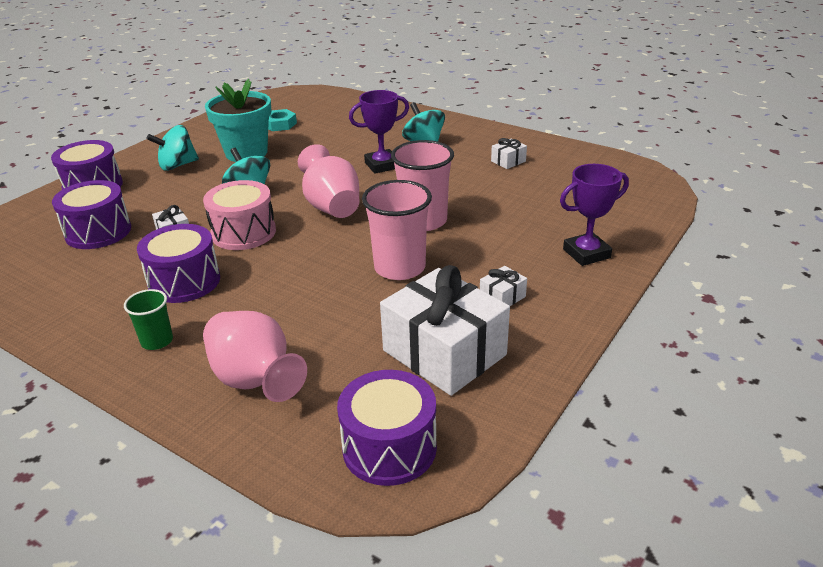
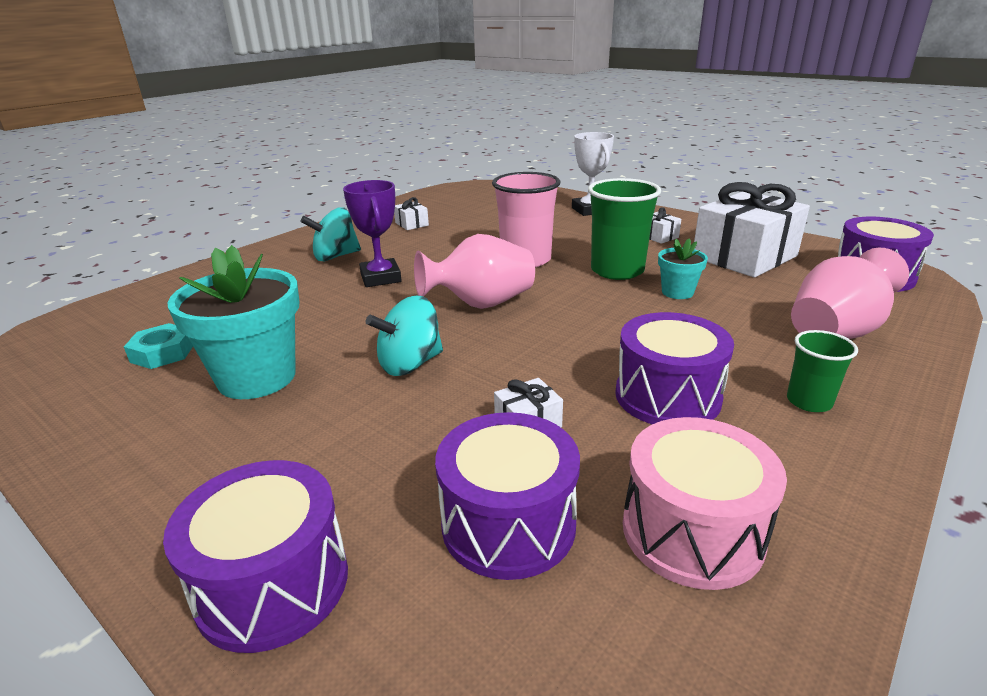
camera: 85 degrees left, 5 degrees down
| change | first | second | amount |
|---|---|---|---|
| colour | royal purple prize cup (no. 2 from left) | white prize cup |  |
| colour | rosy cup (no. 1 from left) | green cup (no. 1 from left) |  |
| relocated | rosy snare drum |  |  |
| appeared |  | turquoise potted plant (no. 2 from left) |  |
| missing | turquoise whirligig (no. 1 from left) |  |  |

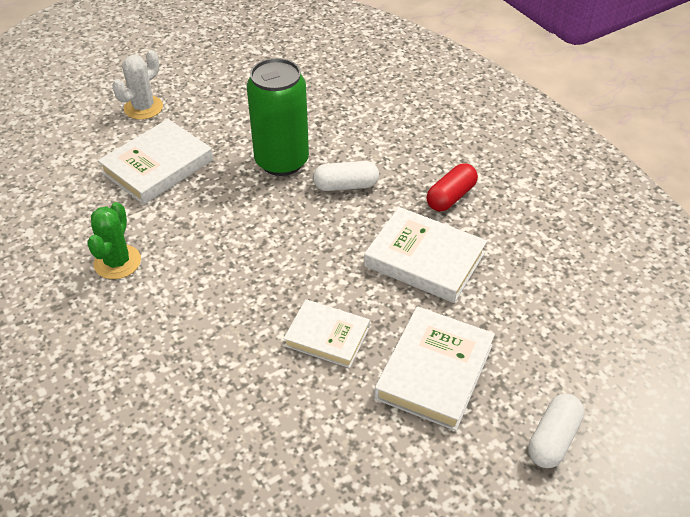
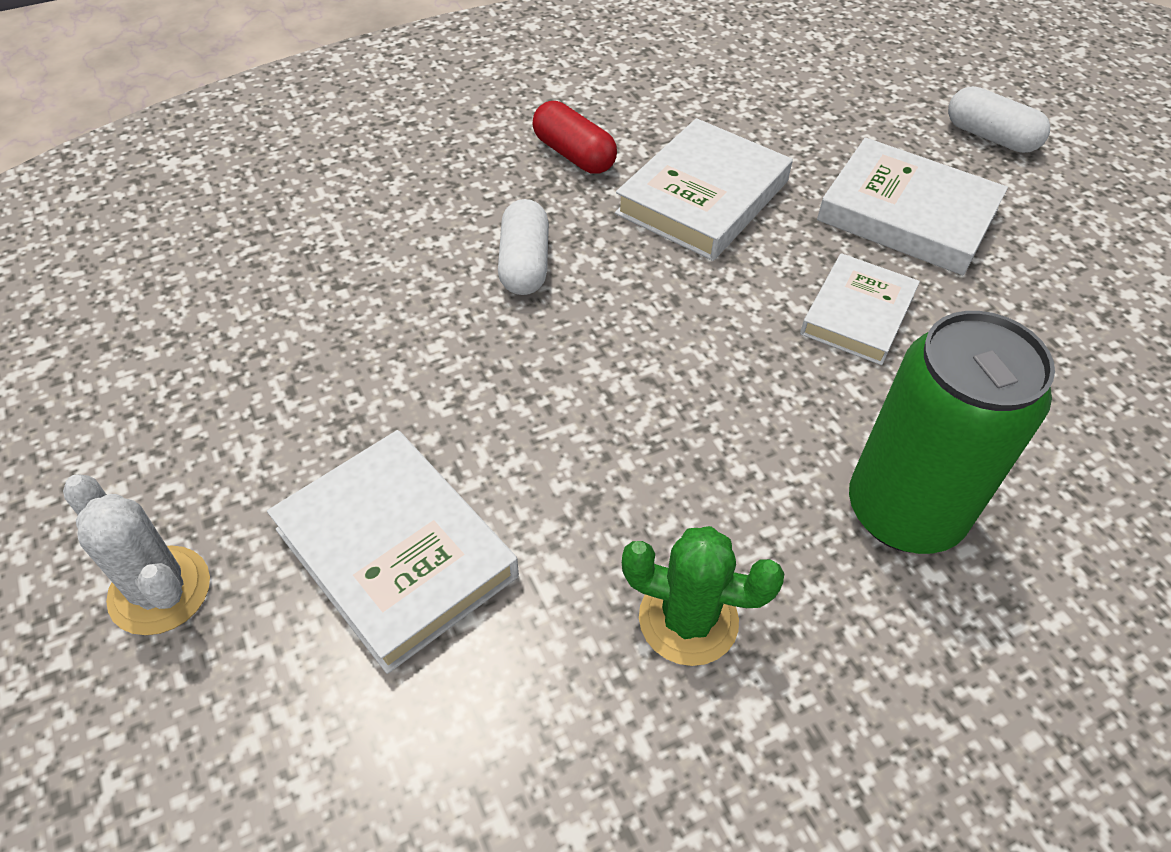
camera: 85 degrees left, 5 degrees up
| change | first | second | amount |
|---|---|---|---|
| relocated | green can |  |  |

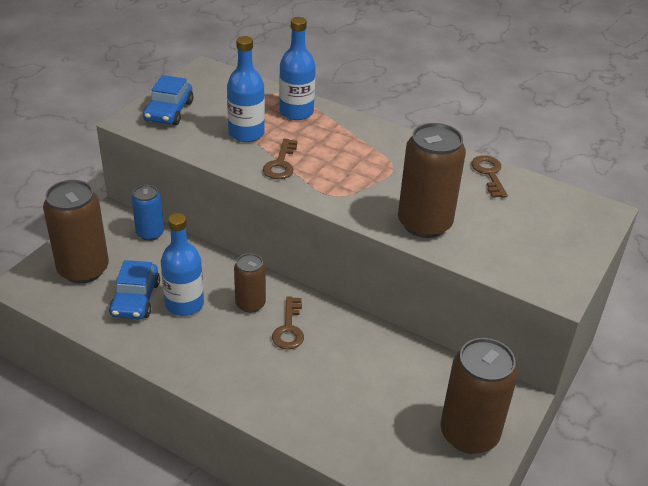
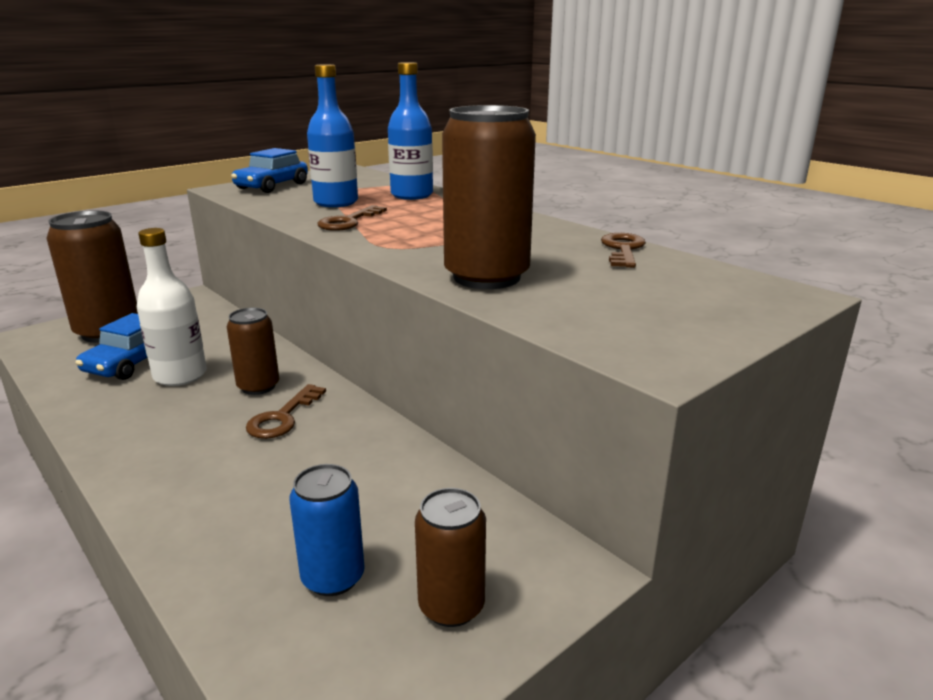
camera: 20 degrees right, 15 degrees down
| change | first | second | amount |
|---|---|---|---|
| colour | royal blue bottle (no. 1 from left) | white bottle |  |
| relocated | royal blue can |  |  |
| size | dark brown can (no. 4 from left in the first image) | dark brown can (no. 3 from left) | x0.57 |

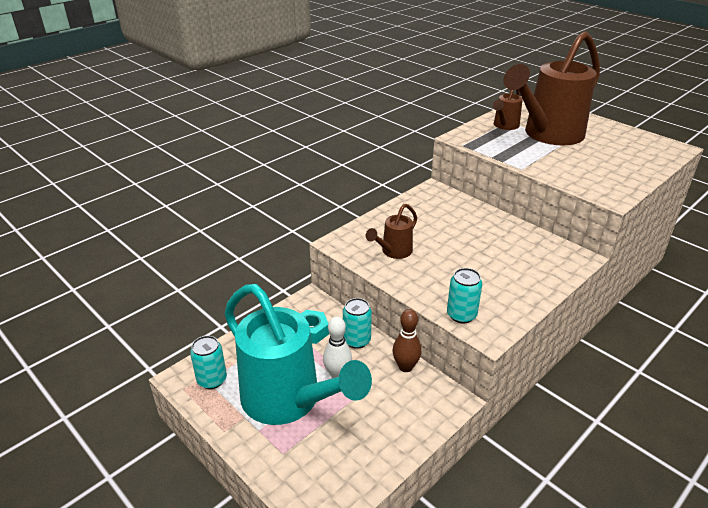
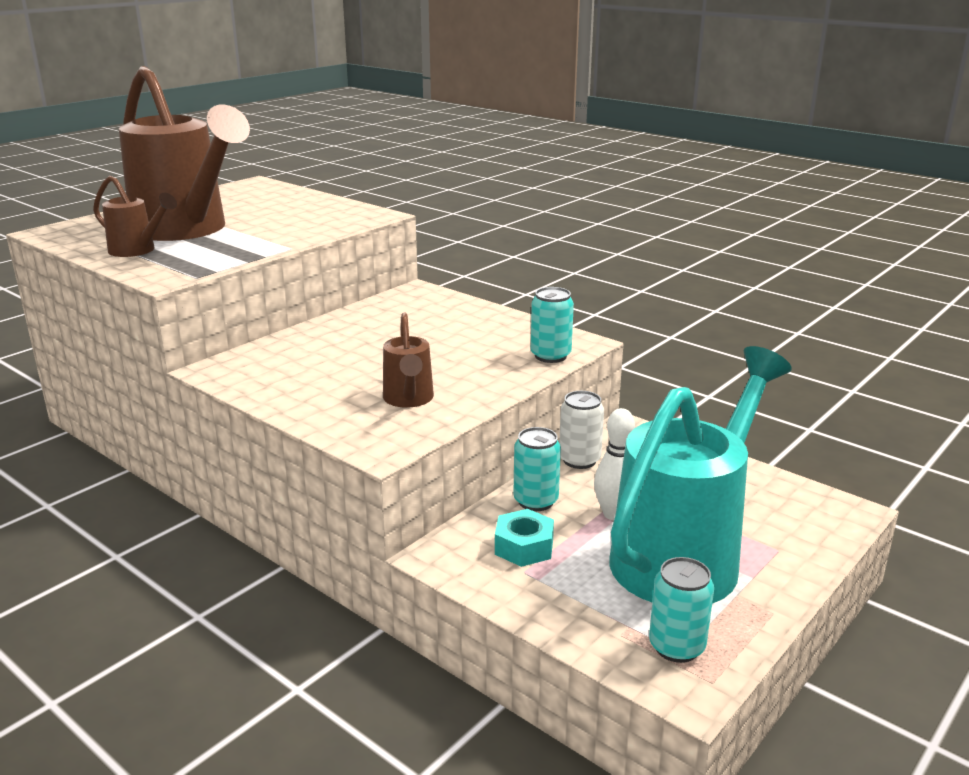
camera: 95 degrees left, 10 degrees down
| change | first | second | amount |
|---|---|---|---|
| spun | dark brown sprinkling can (no. 1 from left in the first image) | dark brown sprinkling can (no. 3 from left) | 45 degrees clockwise |
| exchanged | dark brown tenpin | white can |  |

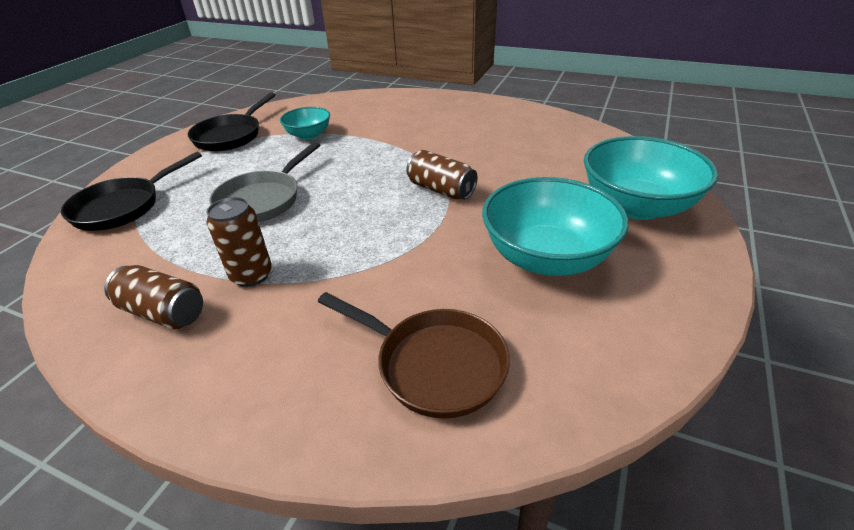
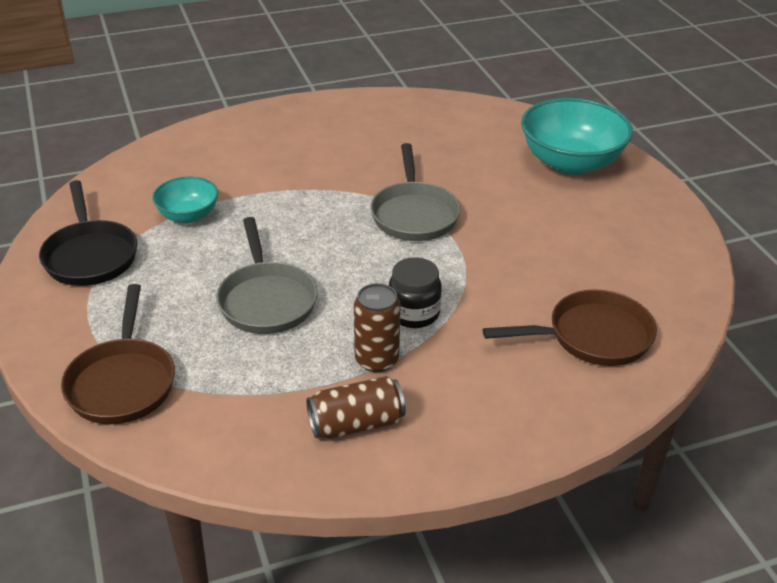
camera: 45 degrees left, 0 degrees up
| change | first | second | amount |
|---|---|---|---|
| colour | black pan (no. 1 from left) | dark brown pan (no. 1 from left) |  |
| exchanged | dark brown can (no. 3 from left) | grey pan (no. 2 from left) |  |
| appeared |  | black jam jar |  |
| missing | turquoise serving bowl (no. 2 from left) |  |  |

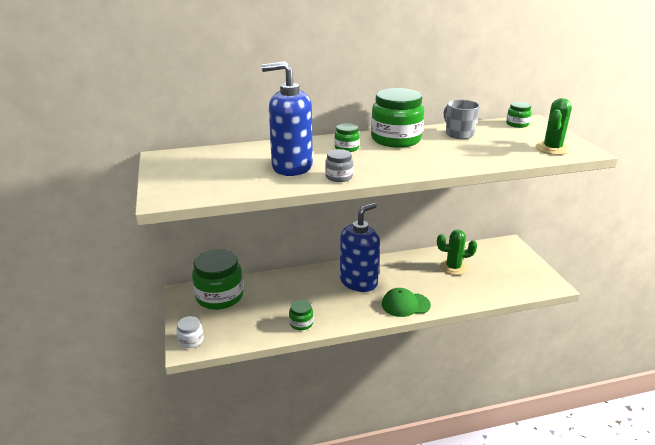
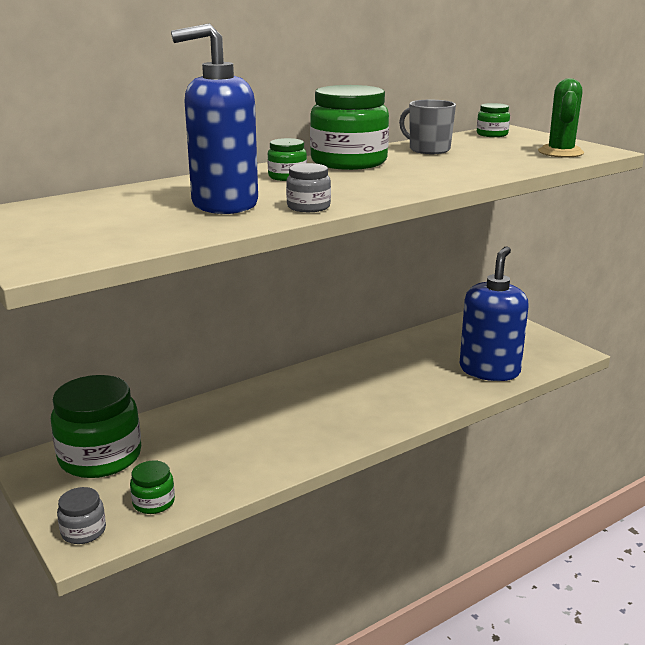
camera: 20 degrees left, 5 degrees down
| change | first | second | amount |
|---|---|---|---|
| colour | white jam jar | grey jam jar (no. 1 from left) |  |
| relocated | green jam jar (no. 2 from left) |  |  |
| relocated | royal blue soap dispenser (no. 2 from left) |  |  |
| missing | green peaked cap |  |  |
| missing | green cactus (no. 1 from left) |  |  |

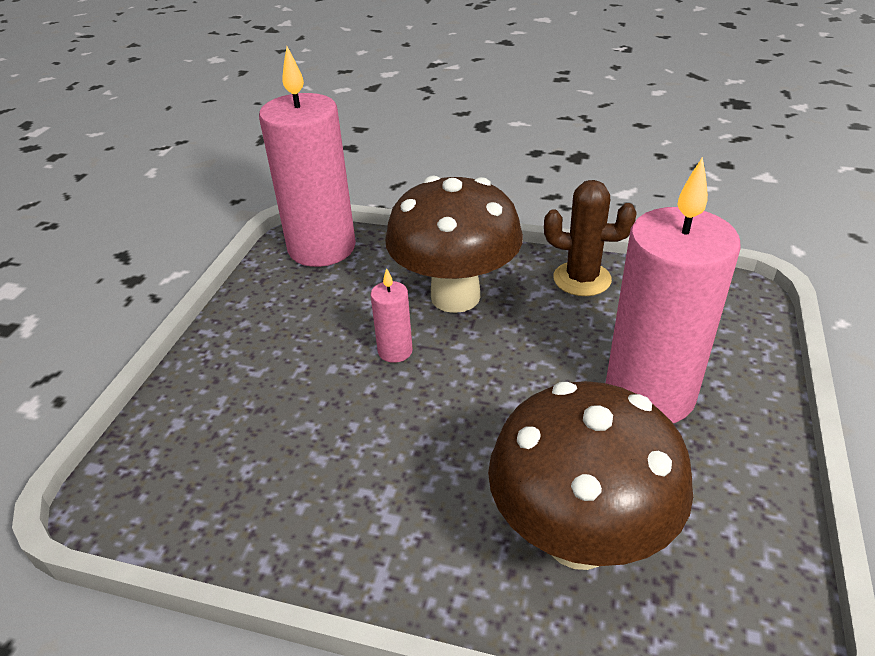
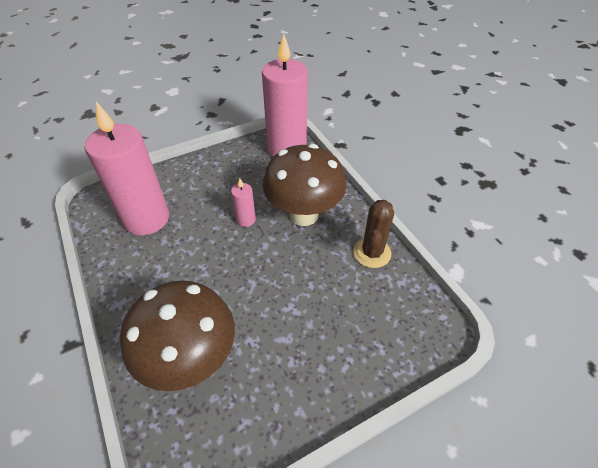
camera: 45 degrees right, 10 degrees up
| change | first | second | amount |
|---|---|---|---|
| relocated | rosy wax candle (no. 3 from left in the first image) | rosy wax candle (no. 1 from left) |  |
| spun | dark brown cactus |  | 45 degrees clockwise |

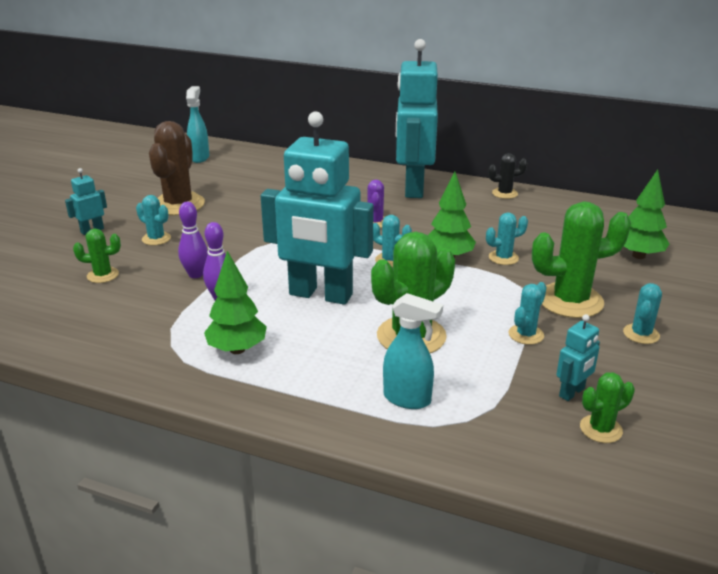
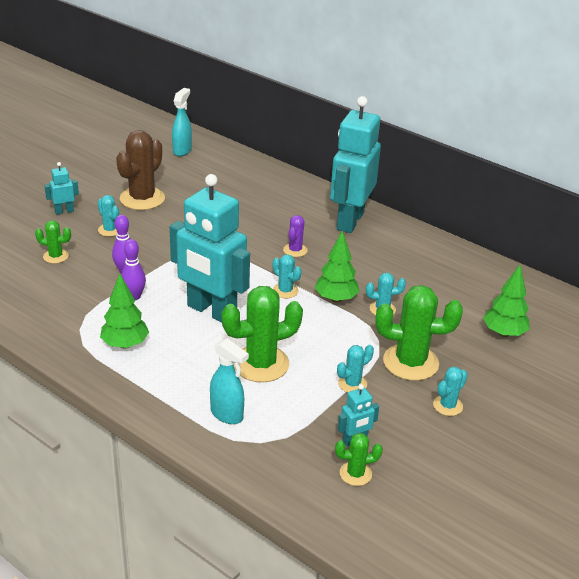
camera: 15 degrees right, 5 degrees up
| change | first | second | amount |
|---|---|---|---|
| missing | black cactus |  |  |

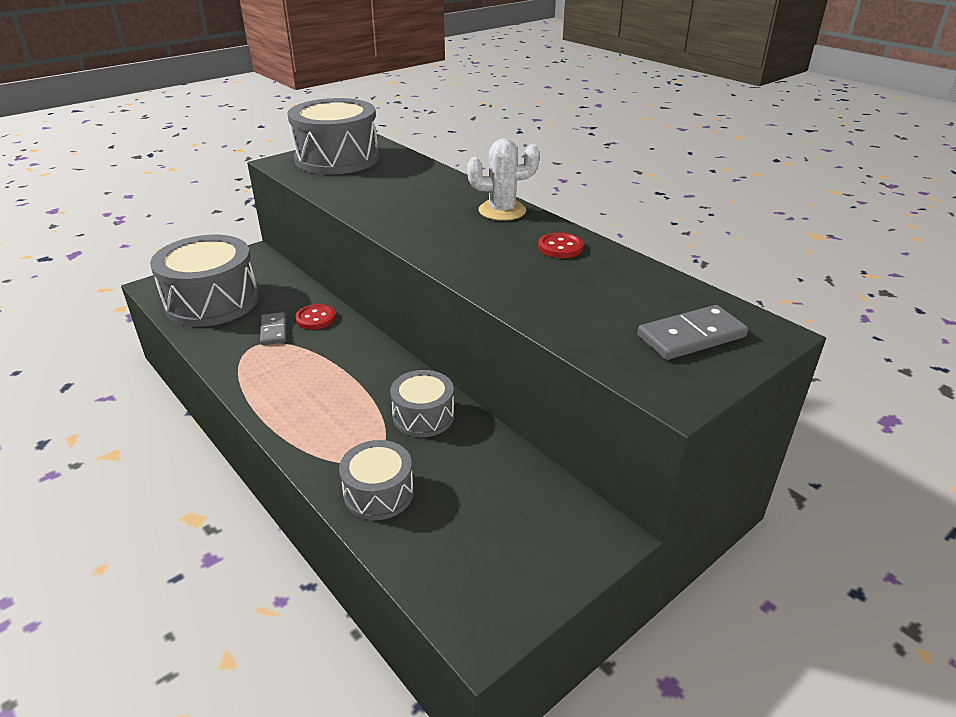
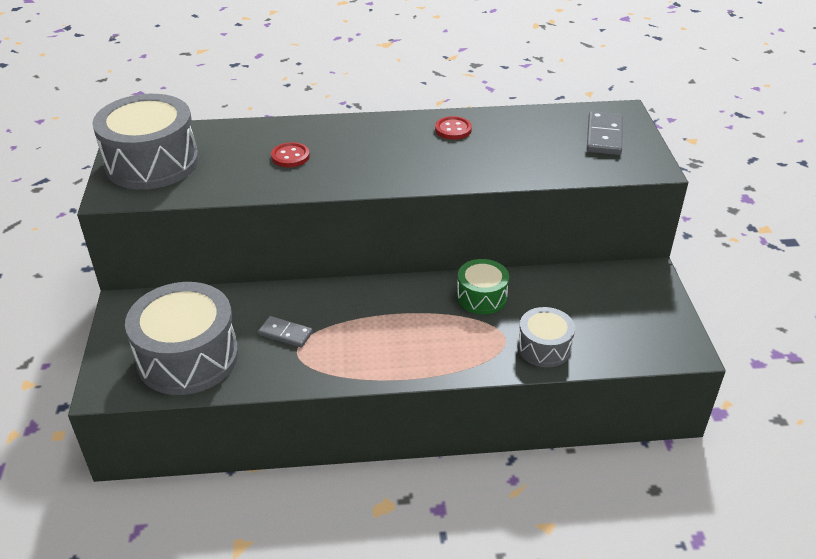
camera: 55 degrees left, 5 degrees up
| change | first | second | amount |
|---|---|---|---|
| relocated | red sewing button (no. 1 from left) |  |  |
| colour | grey snare drum (no. 4 from left) | green snare drum |  |
| missing | white cactus |  |  |

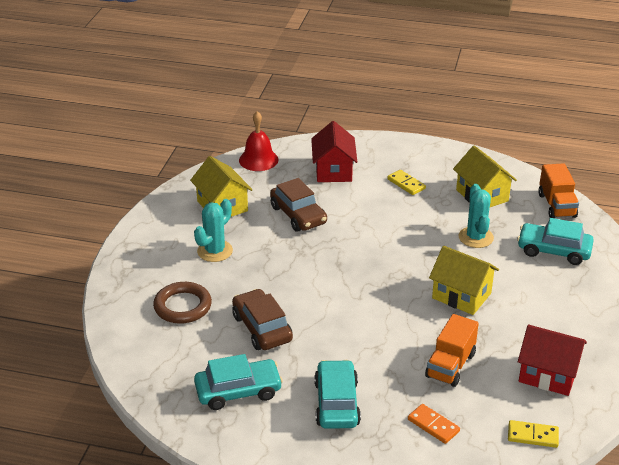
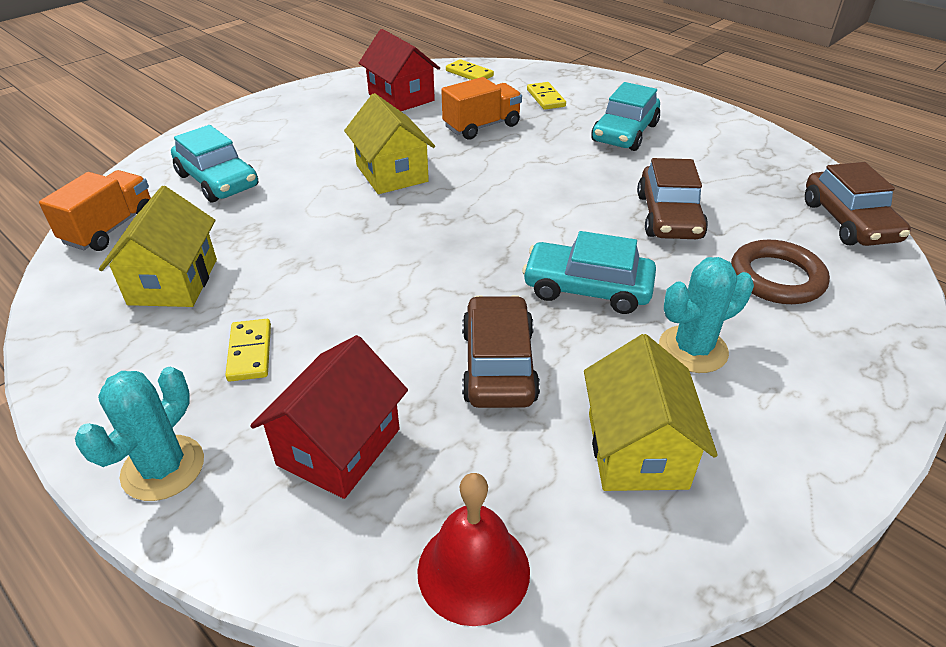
camera: 150 degrees left, 5 degrees up
| change | first | second | amount |
|---|---|---|---|
| relocated | turquoise cactus (no. 2 from left in the first image) | turquoise cactus (no. 1 from left) |  |
| relocated | turquoise toy car (no. 1 from left in the first image) | turquoise toy car (no. 2 from left) |  |
| colour | orange domino tile | yellow domino tile (no. 3 from left) |  |
| appeared |  | dark brown toy car (no. 3 from left) |  |

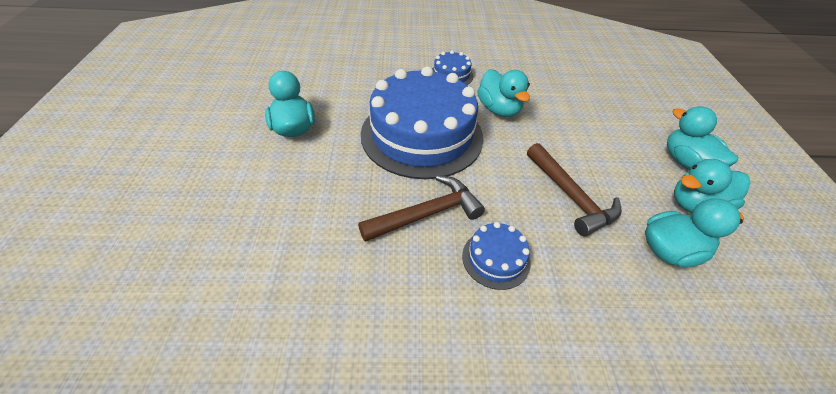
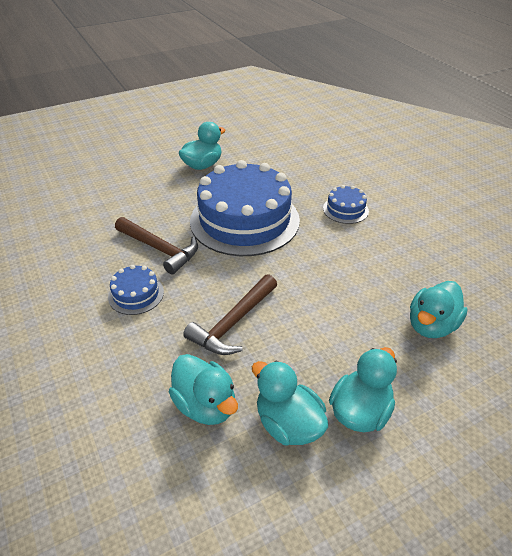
camera: 65 degrees right, 5 degrees down
| change | first | second | amount |
|---|---|---|---|
| relocated | turquoise duck (no. 2 from left in the first image) | turquoise duck (no. 5 from left) |  |

